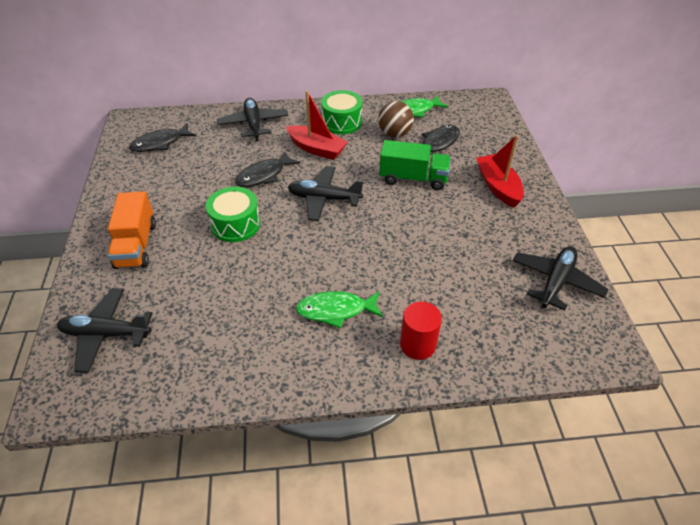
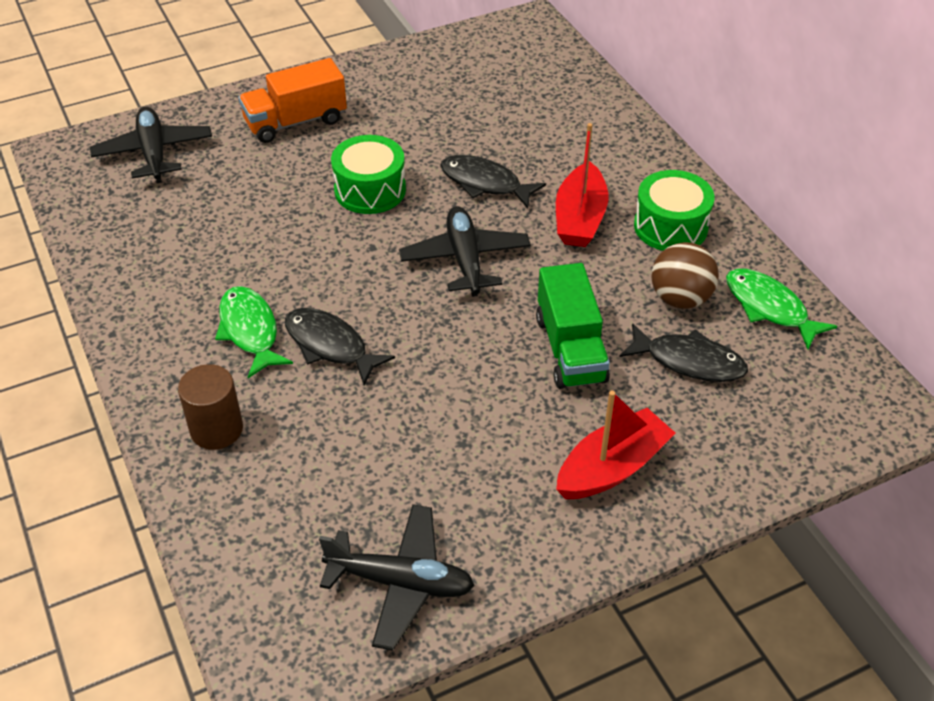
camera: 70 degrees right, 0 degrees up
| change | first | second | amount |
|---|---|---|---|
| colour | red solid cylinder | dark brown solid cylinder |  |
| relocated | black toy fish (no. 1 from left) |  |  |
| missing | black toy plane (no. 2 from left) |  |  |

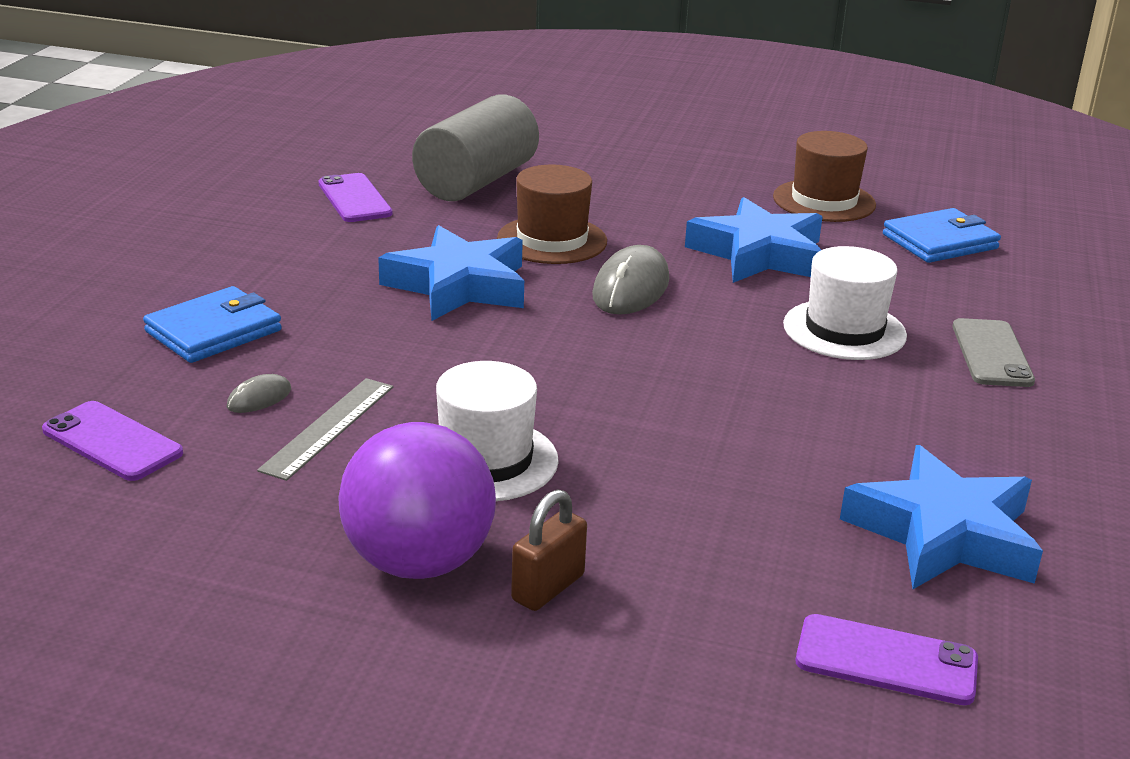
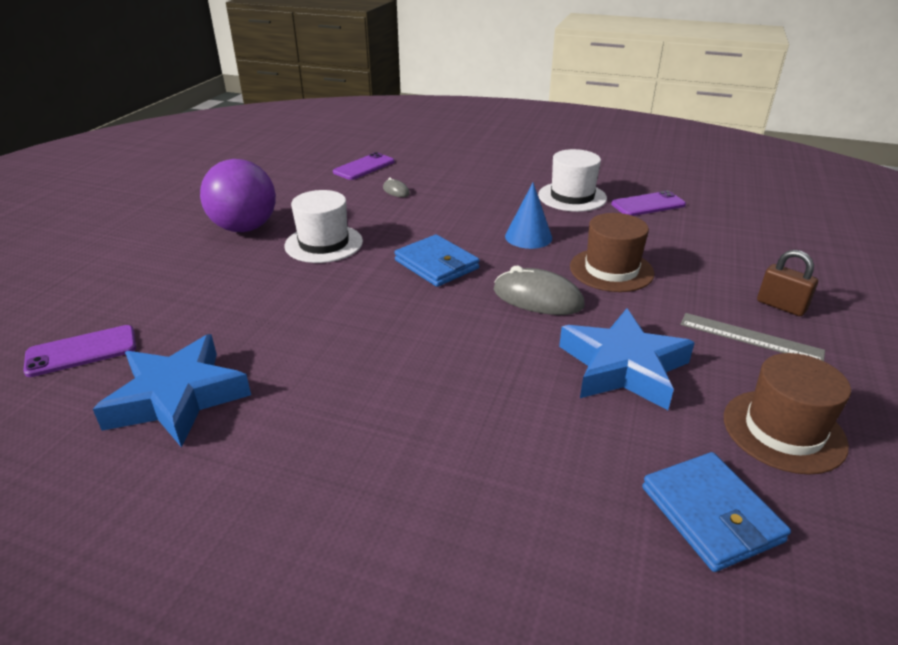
camera: 95 degrees right, 5 degrees up
| change | first | second | amount |
|---|---|---|---|
| spun | royal purple mobile phone (no. 3 from left in the first image) | royal purple mobile phone (no. 1 from left) | 45 degrees clockwise |
| relocated | royal blue card wallet (no. 1 from left) |  |  |
| exchanged | royal blue star (no. 1 from left) | royal blue cone shape |  |
| relocated | white hat (no. 2 from left) |  |  |
| relocated | grey straightedge |  |  |
| relocated | dark brown padlock |  |  |
| missing | grey solid cylinder |  |  |
| missing | grey mobile phone |  |  |

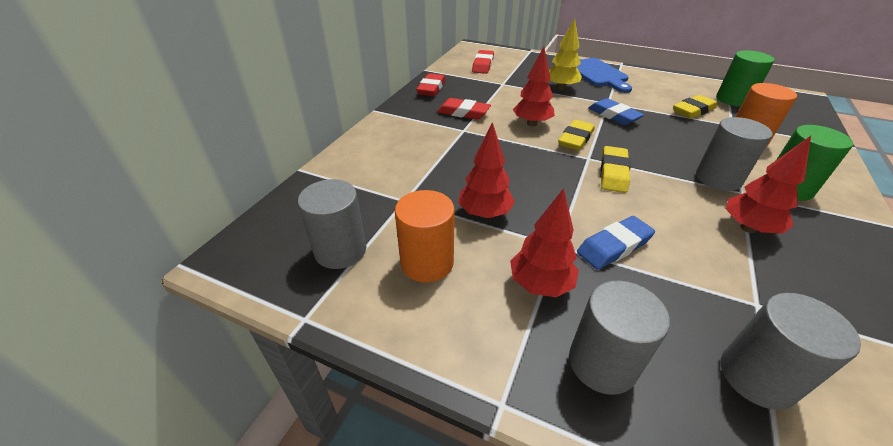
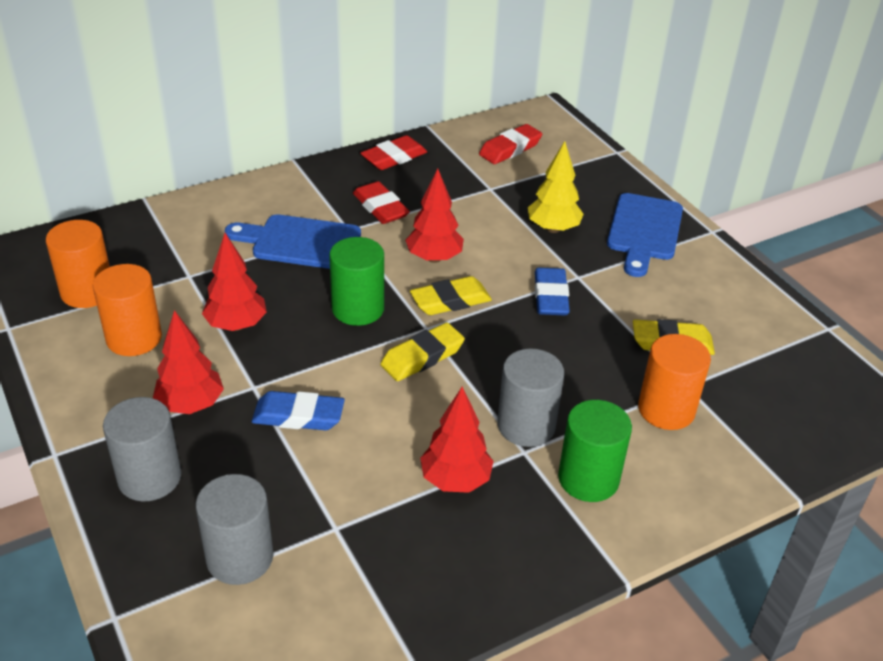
camera: 35 degrees right, 0 degrees up
| change | first | second | amount |
|---|---|---|---|
| colour | grey solid cylinder (no. 1 from left) | orange solid cylinder (no. 1 from left) |  |
| appeared |  | royal blue cutting board (no. 1 from left) |  |
| relocated | green solid cylinder (no. 1 from left) |  |  |

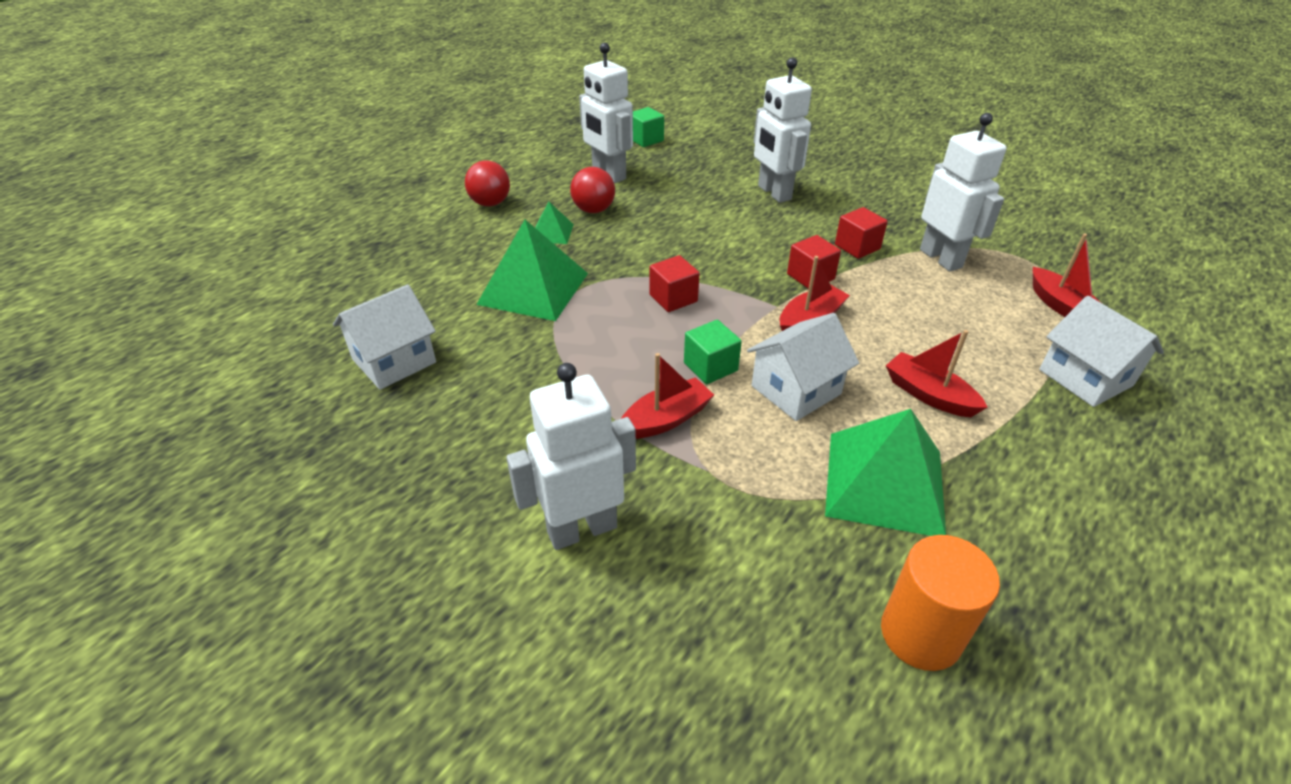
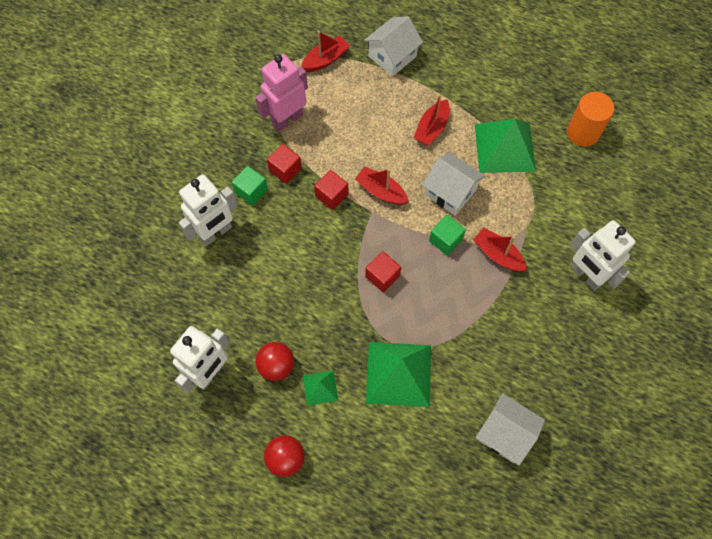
camera: 105 degrees left, 25 degrees up
| change | first | second | amount |
|---|---|---|---|
| relocated | green solid cube (no. 1 from left) |  |  |
| colour | white robot figure (no. 4 from left) | rosy robot figure |  |

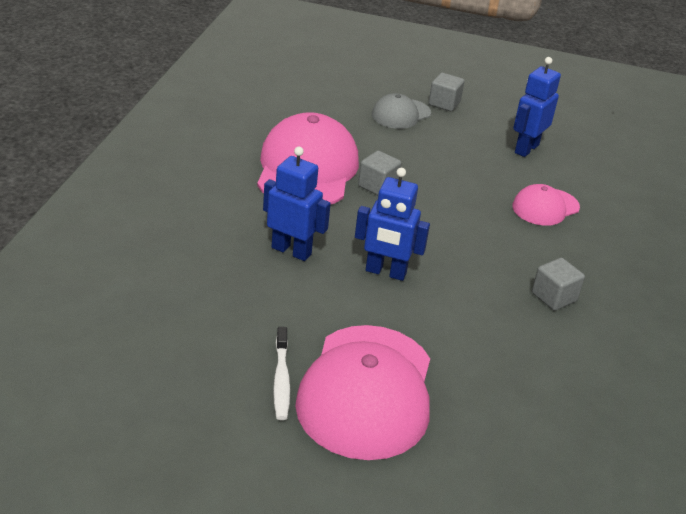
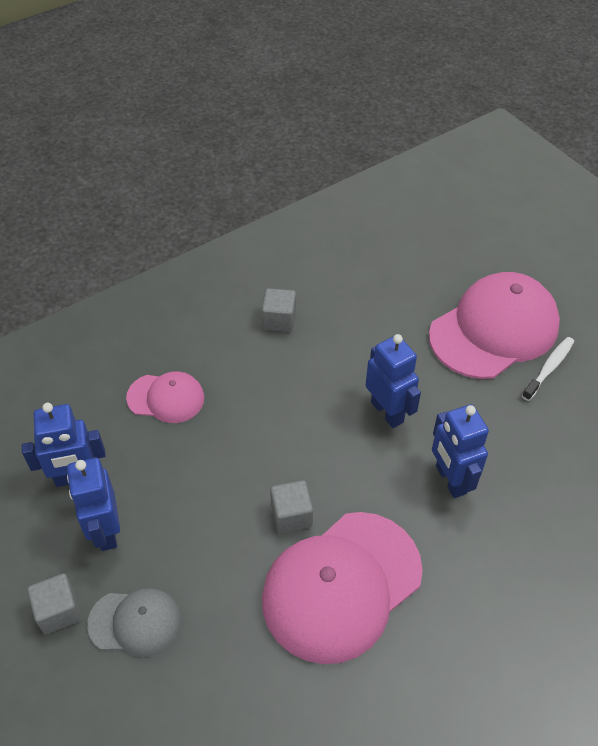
camera: 135 degrees left, 15 degrees up
| change | first | second | amount |
|---|---|---|---|
| appeared |  | royal blue robot figure (no. 2 from left) |  |

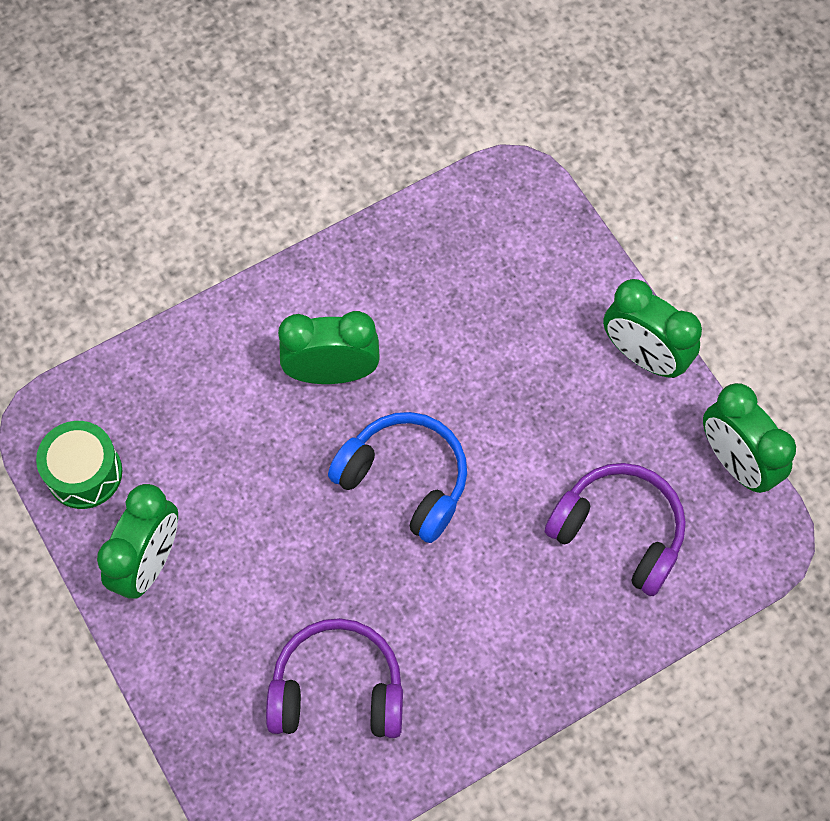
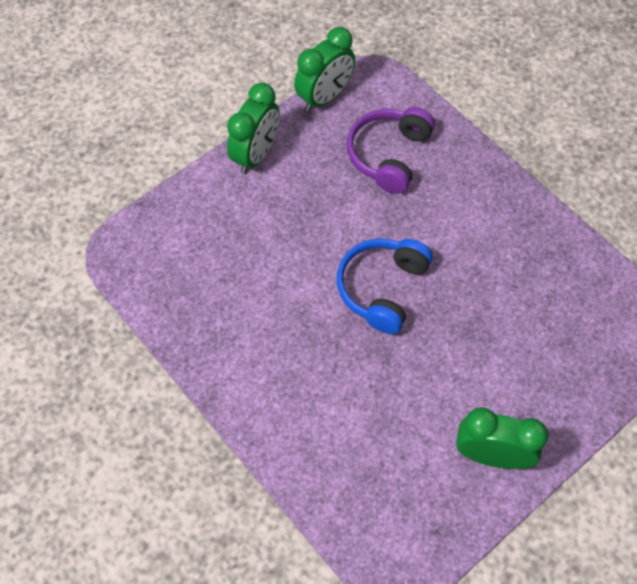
camera: 100 degrees left, 5 degrees down
| change | first | second | amount |
|---|---|---|---|
| missing | green snare drum |  |  |
| missing | royal purple over-ear headphones (no. 1 from left) |  |  |
| missing | green alarm clock (no. 2 from left) |  |  |

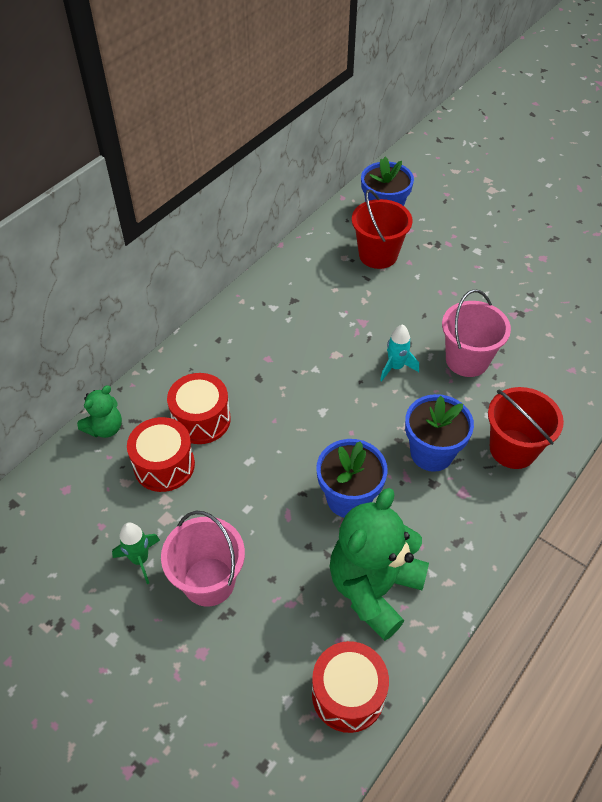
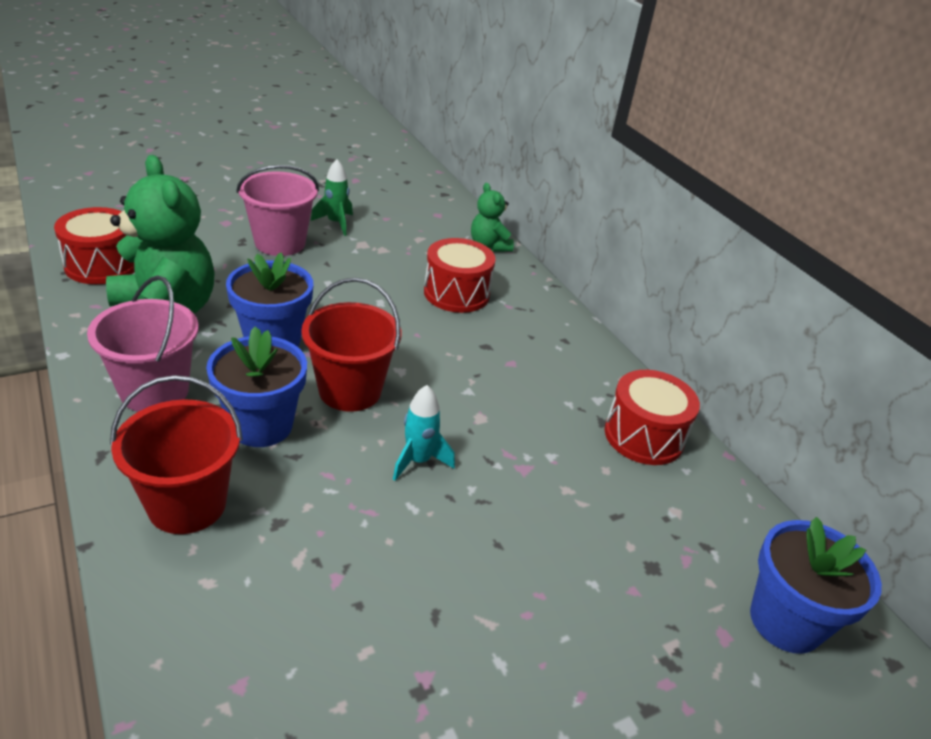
camera: 110 degrees right, 15 degrees down
| change | first | second | amount |
|---|---|---|---|
| relocated | rosy sand bucket (no. 2 from left in the first image) | rosy sand bucket (no. 1 from left) |  |
| relocated | red sand bucket (no. 1 from left in the first image) | red sand bucket (no. 2 from left) |  |
| relocated | red snare drum (no. 1 from left in the first image) | red snare drum (no. 3 from left) |  |

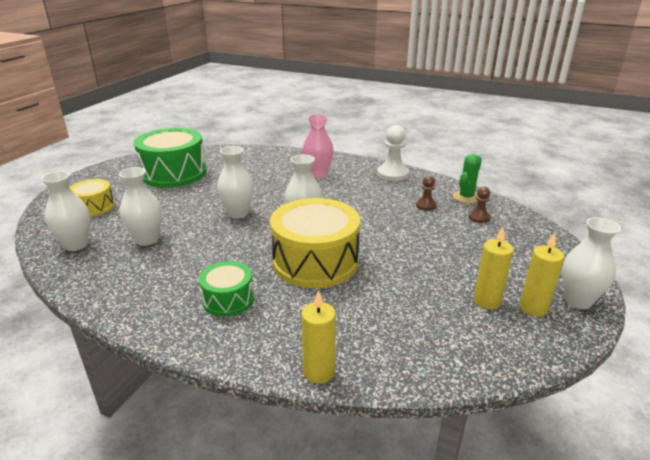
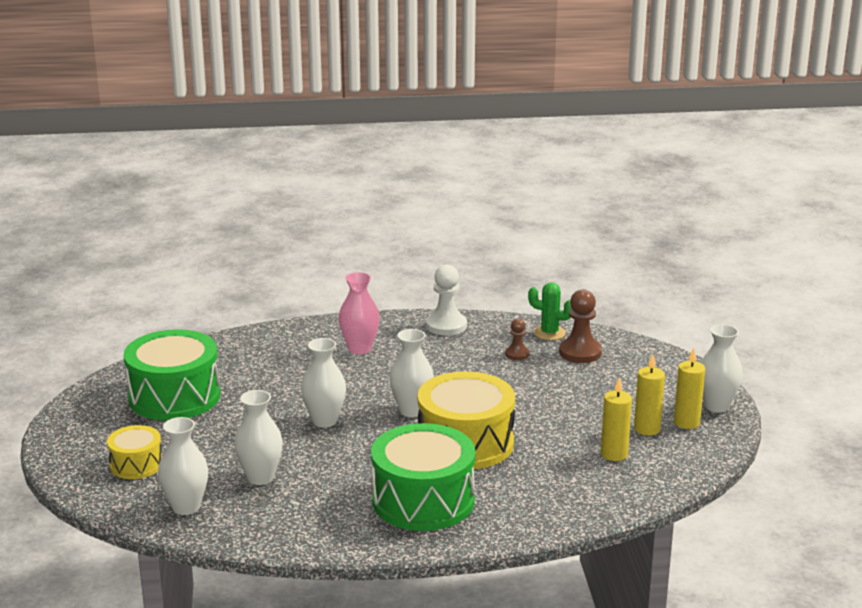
camera: 30 degrees left, 5 degrees down
| change | first | second | amount |
|---|---|---|---|
| size | green snare drum (no. 2 from left) |  | x1.88 |
| spun | green cactus |  | 75 degrees counterclockwise |
| size | dark brown game pawn (no. 2 from left) |  | x1.76 |
| relocated | yellow wax candle (no. 1 from left) |  |  |

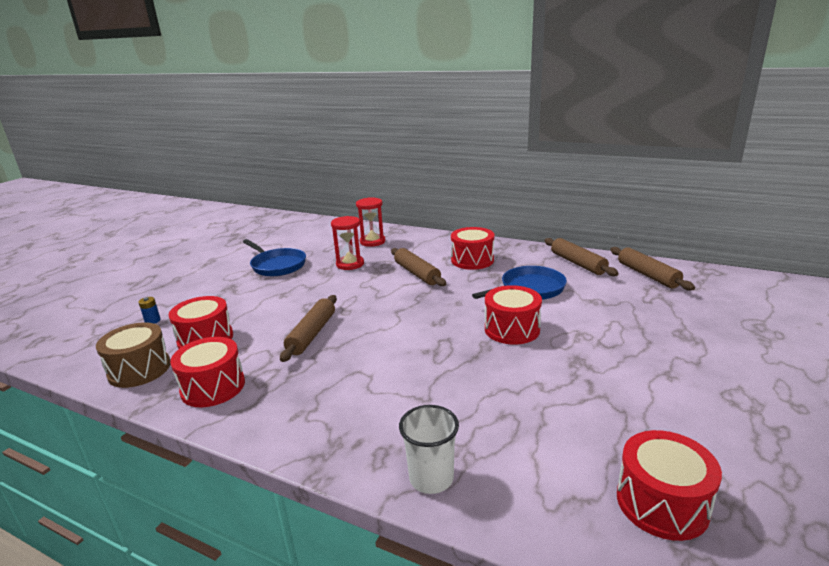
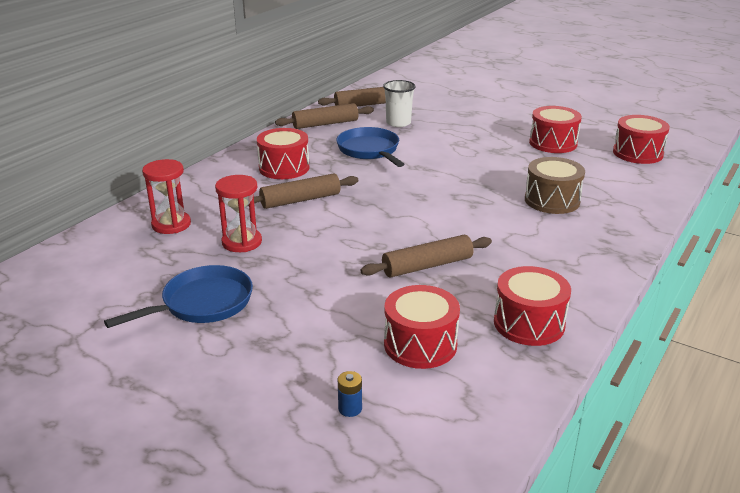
camera: 85 degrees left, 5 degrees up
| change | first | second | amount |
|---|---|---|---|
| spun | dark brown dough roller (no. 1 from left in the first image) | dark brown dough roller (no. 4 from left) | 45 degrees counterclockwise |
| relocated | white cup |  |  |
| relocated | dark brown snare drum |  |  |
| relocated | red snare drum (no. 4 from left) |  |  |

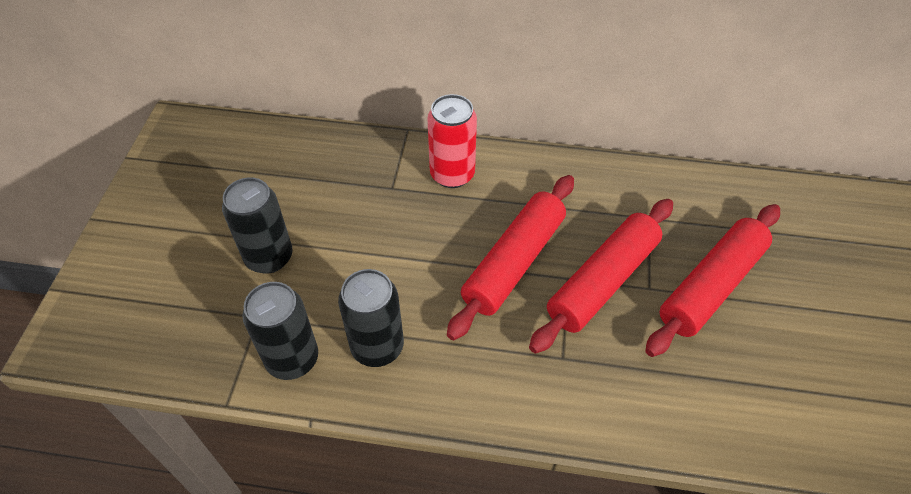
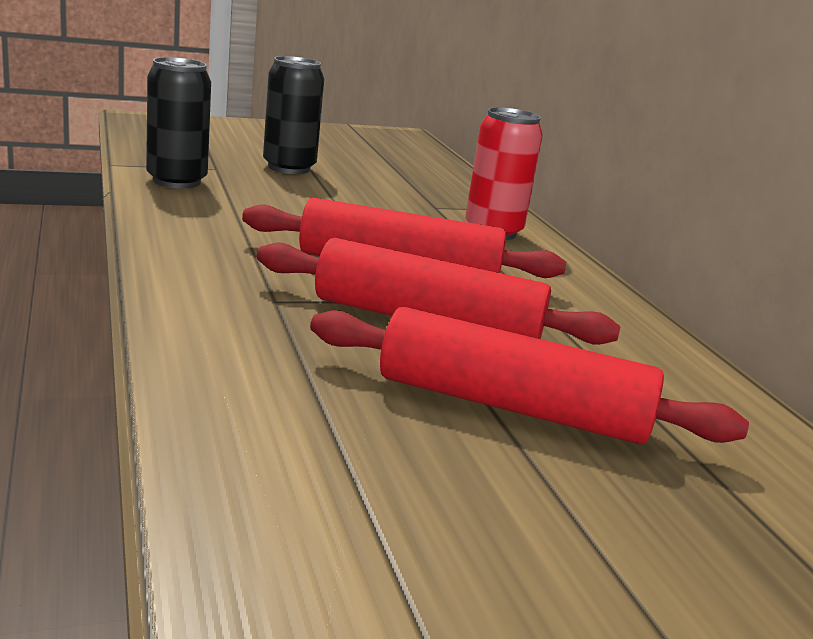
camera: 60 degrees right, 30 degrees down
| change | first | second | amount |
|---|---|---|---|
| missing | black can (no. 3 from left) |  |  |

